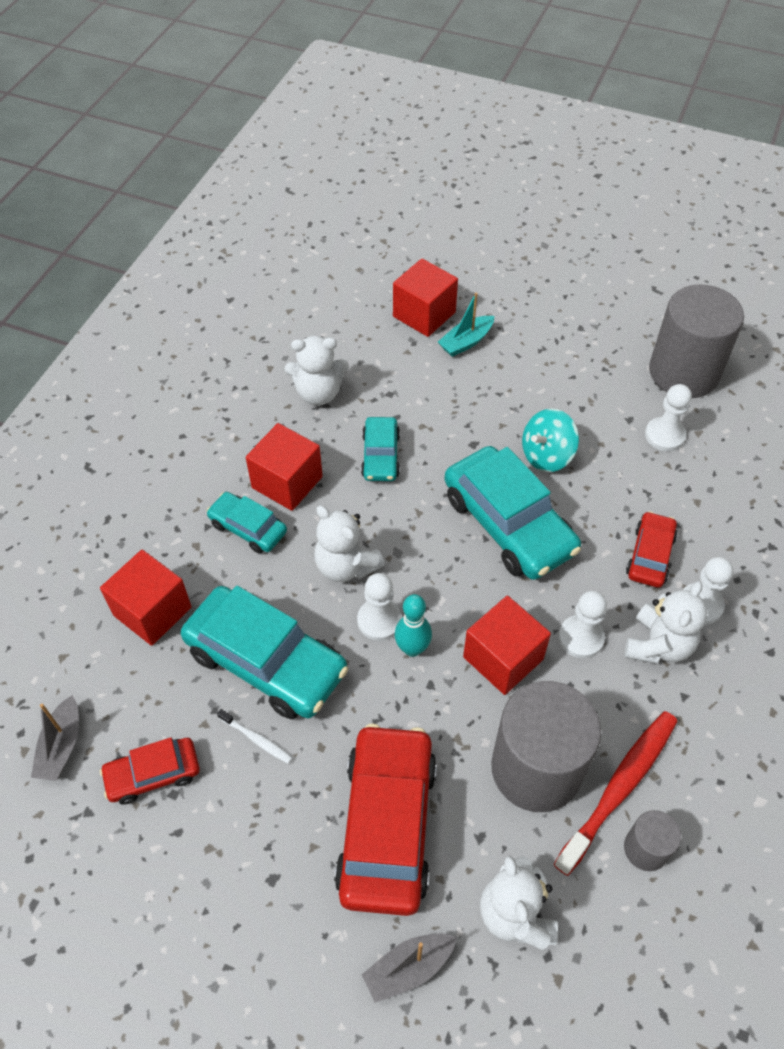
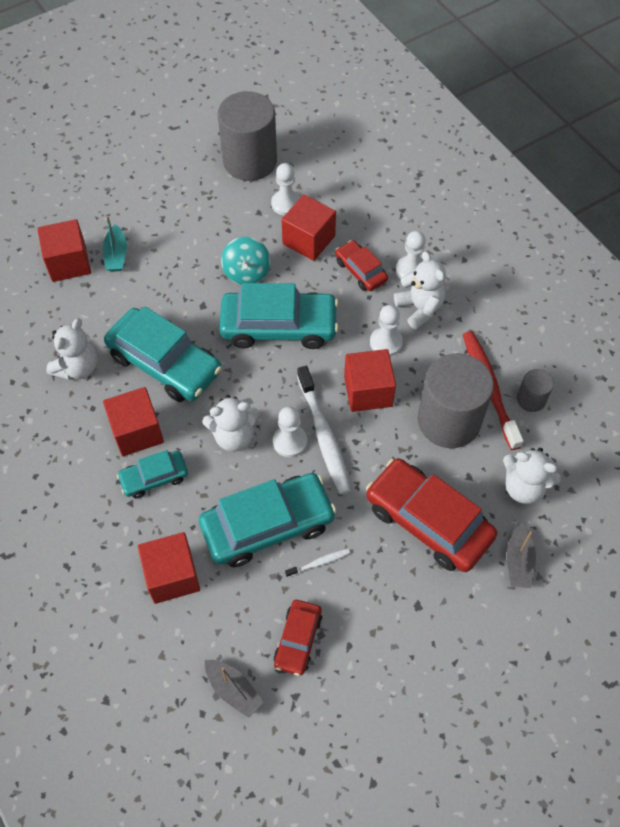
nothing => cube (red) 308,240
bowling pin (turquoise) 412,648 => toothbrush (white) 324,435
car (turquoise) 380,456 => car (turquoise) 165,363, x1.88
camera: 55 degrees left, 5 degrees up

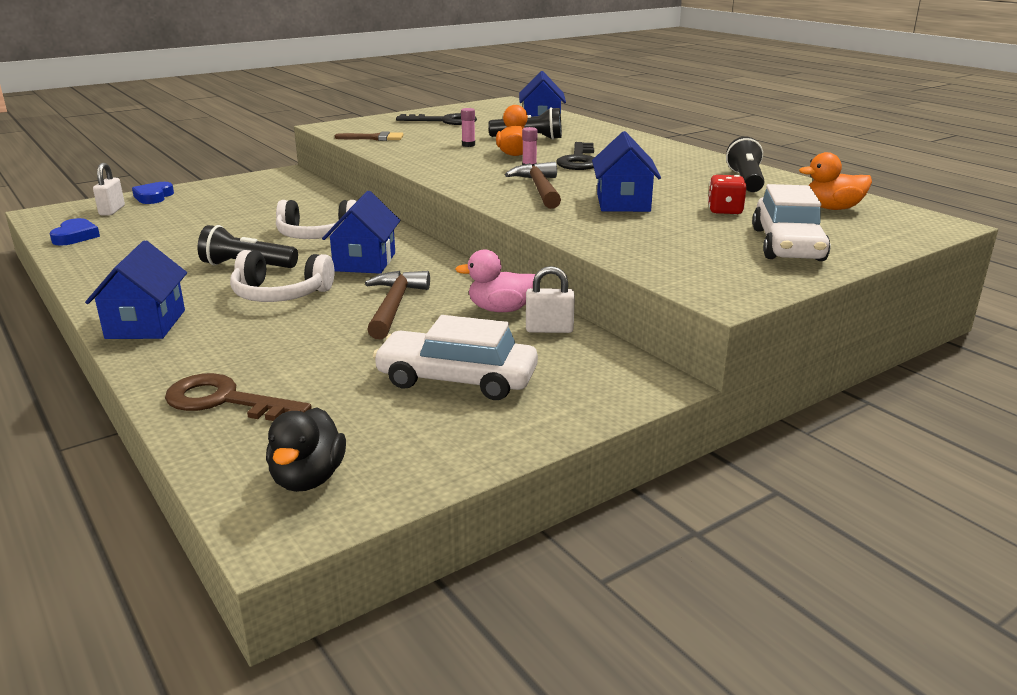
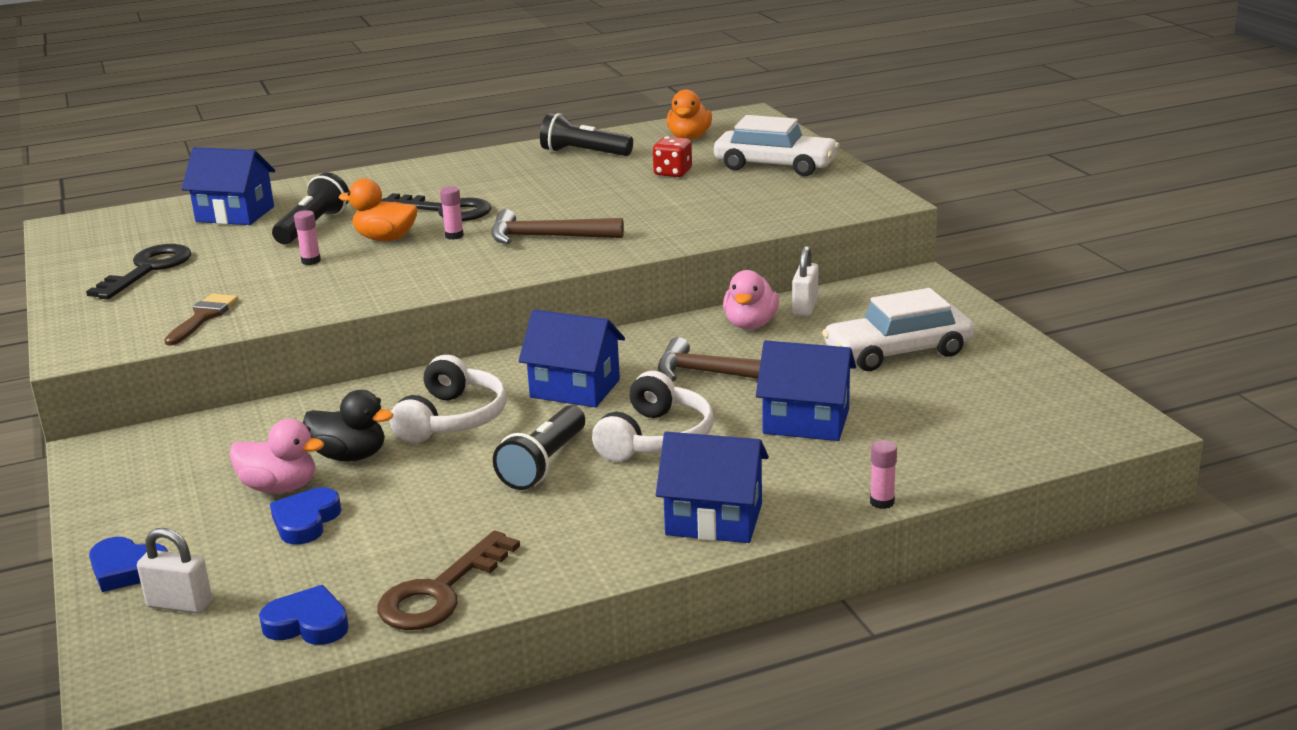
nothing => duck (pink) 280,487
nothing => heart (blue) 306,521
nothing => glue stick (pink) 882,502
key (brown) 225,401 => key (brown) 440,592, relocated
duck (black) 308,478 => duck (black) 350,456, relocated
house (blue) 623,203 => house (blue) 806,422, relocated
car (white) 457,379 => car (white) 897,352, 45 degrees clockwise
camera: 75 degrees left, 0 degrees up

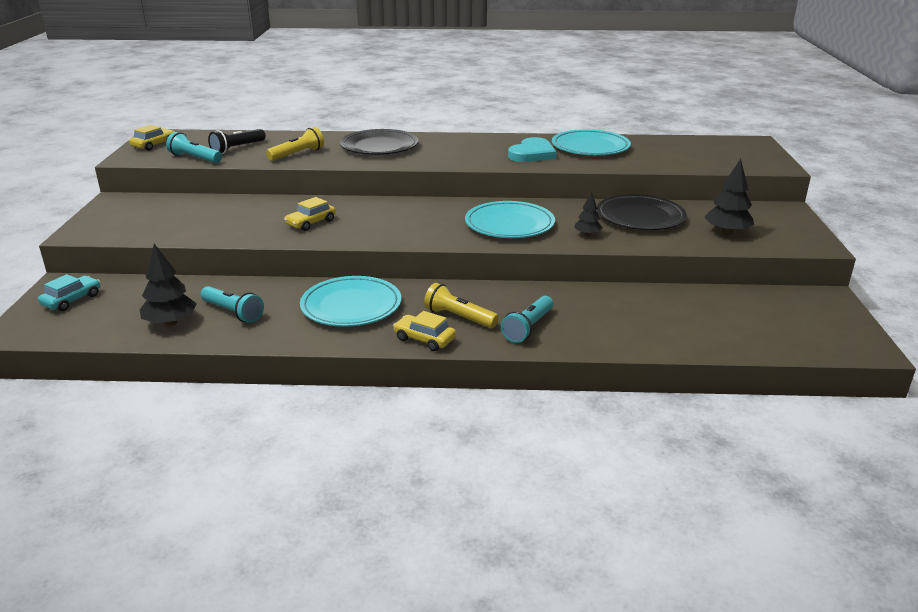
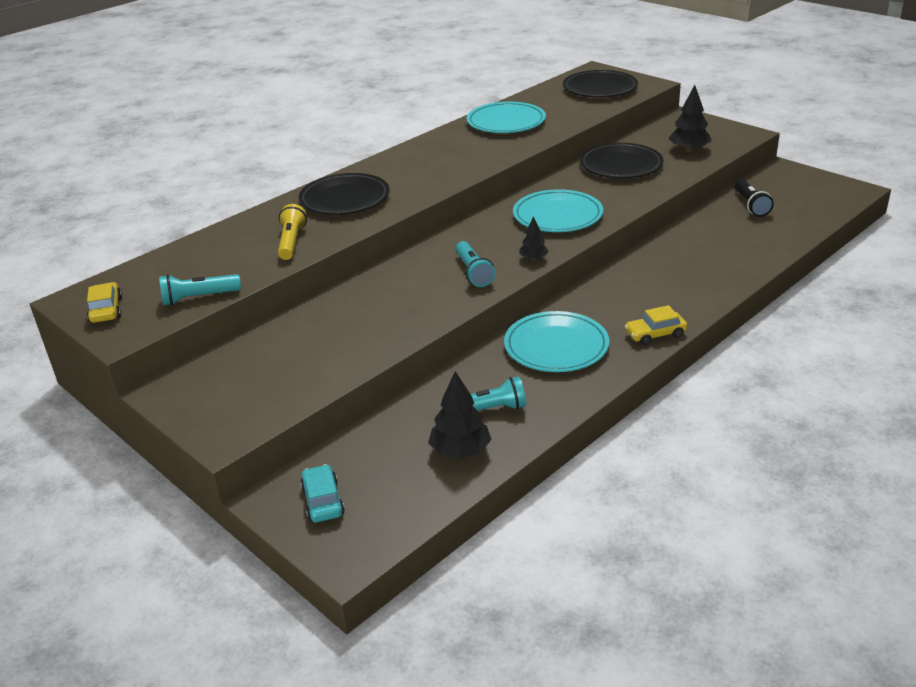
car (yellow) 311,223 => nothing
flashlight (yellow) 459,317 => nothing
heart (turquoise) 532,154 => nothing
nothing => plate (black) 600,88
flashlight (black) 237,148 => flashlight (black) 750,205, relocated
flashlight (turquoise) 528,328 => flashlight (turquoise) 473,272, relocated
tree (black) 587,234 => tree (black) 533,258, relocated
camera: 45 degrees left, 5 degrees up

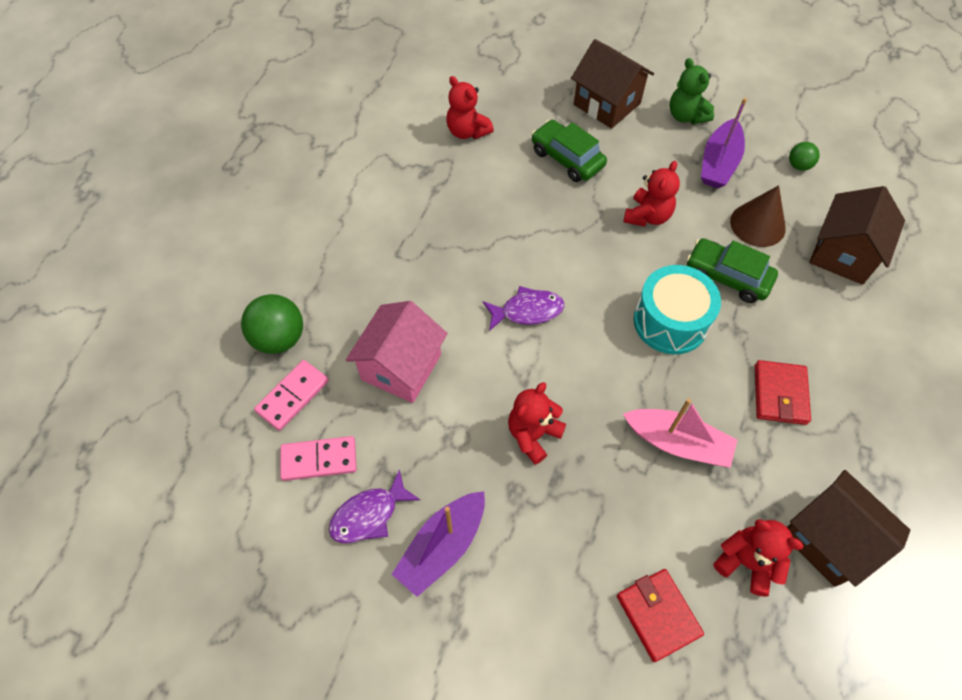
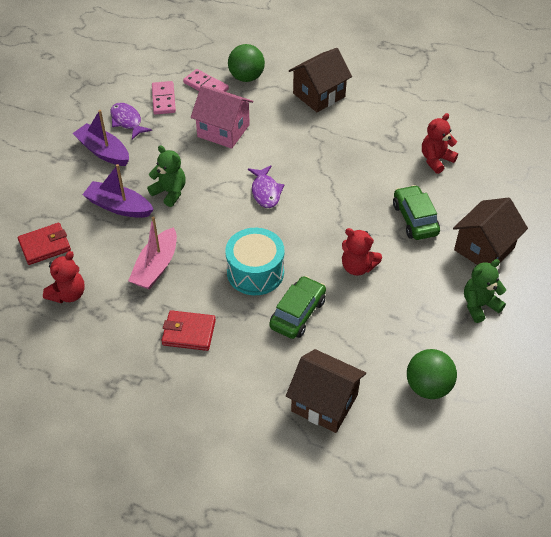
cone (brown) 757,224 => nothing
boat (purple) 719,163 => boat (purple) 119,206, relocated
house (brown) 828,539 => house (brown) 319,95, relocated
teddy bear (red) 533,435 => teddy bear (green) 170,192
car (green) 567,158 => car (green) 415,219, 60 degrees counterclockwise
ball (green) 798,165 => ball (green) 428,386, x1.83
camera: 90 degrees right, 10 degrees down

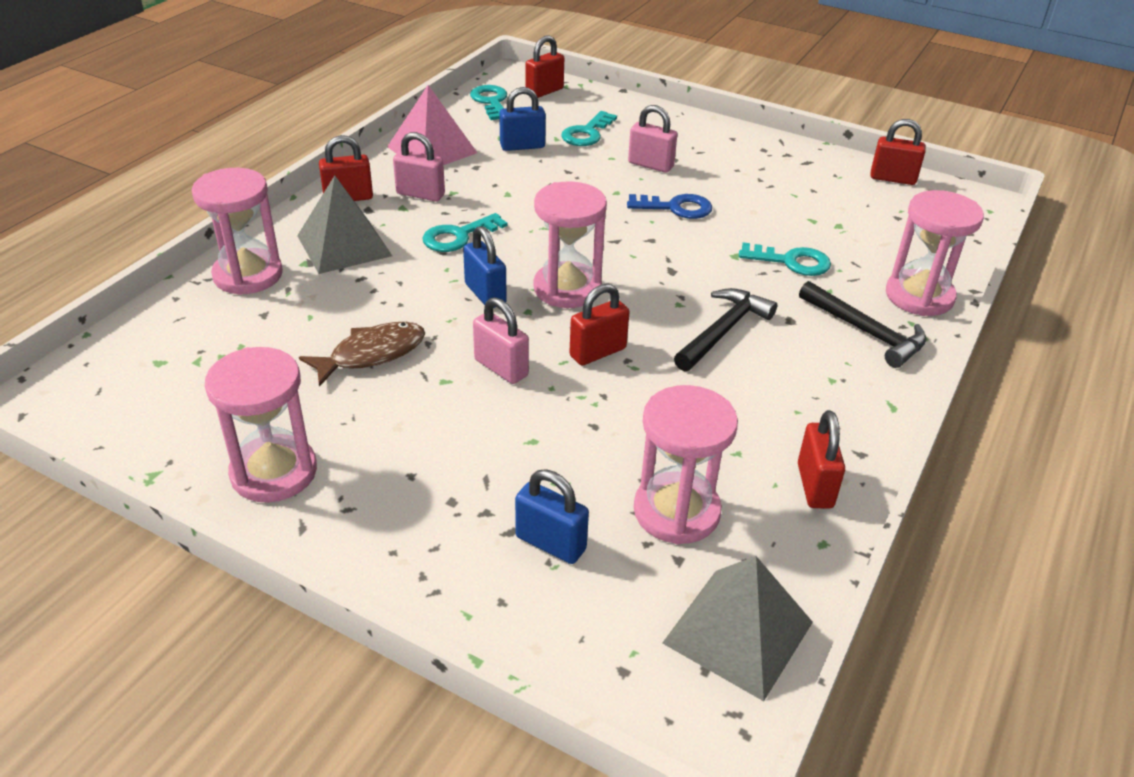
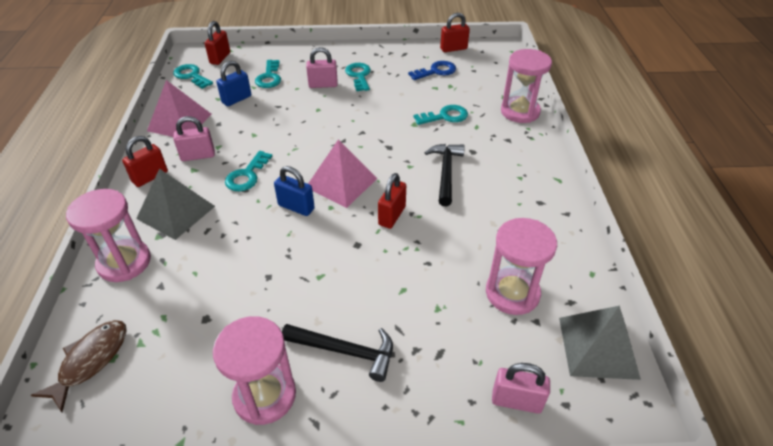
padlock (blue) 550,543 => nothing
padlock (red) 815,486 => nothing
nothing => key (turquoise) 359,75
fish (brown) 372,354 => fish (brown) 91,361, relocated
padlock (pink) 501,368 => padlock (pink) 516,401, relocated
key (blue) 676,208 => key (blue) 436,71, relocated
hammer (black) 865,332 => hammer (black) 345,351, relocated
hourglass (pink) 567,289 => pyramid (pink) 341,183
camera: 30 degrees left, 5 degrees up

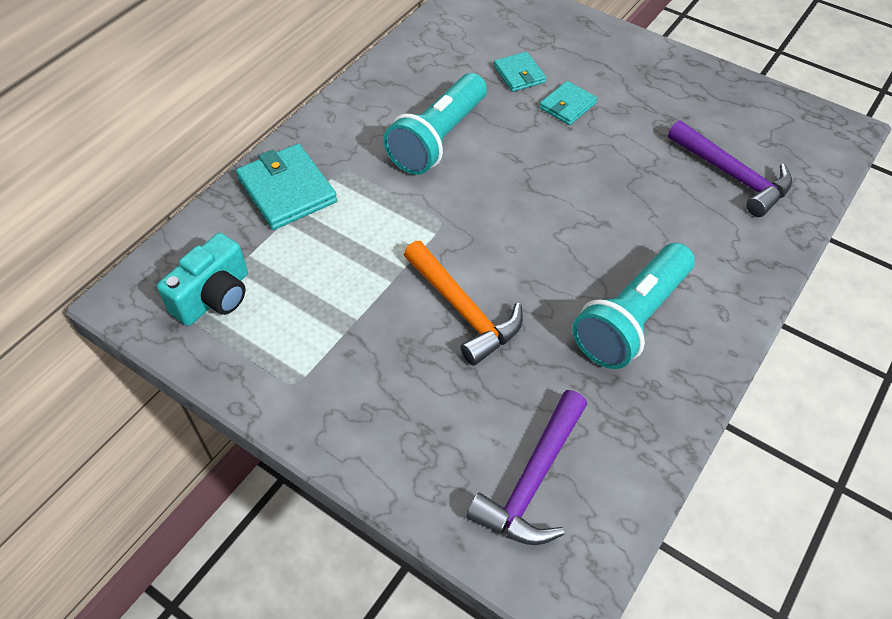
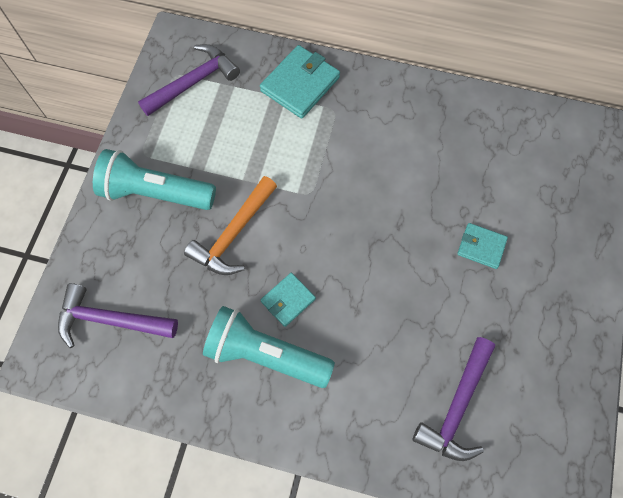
flashlight (turquoise) 438,139 => flashlight (turquoise) 155,192, relocated
wallet (turquoise) 519,74 => wallet (turquoise) 288,300, relocated
camera (turquoise) 214,297 => hammer (purple) 193,82
camera: 70 degrees right, 15 degrees up

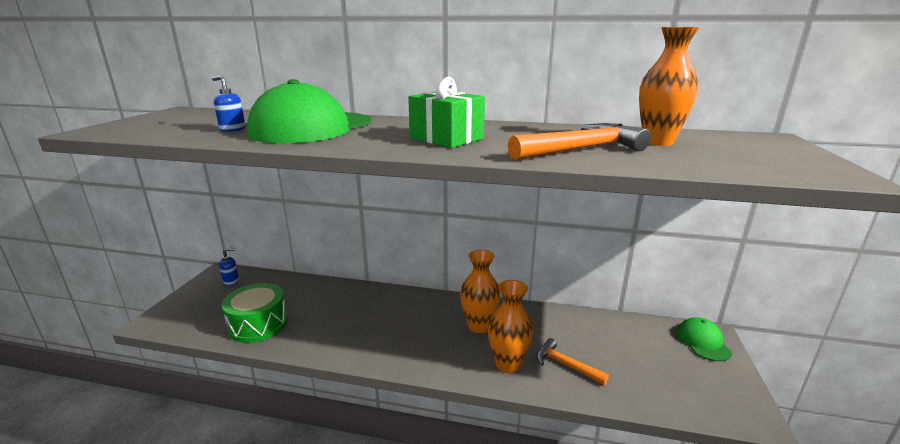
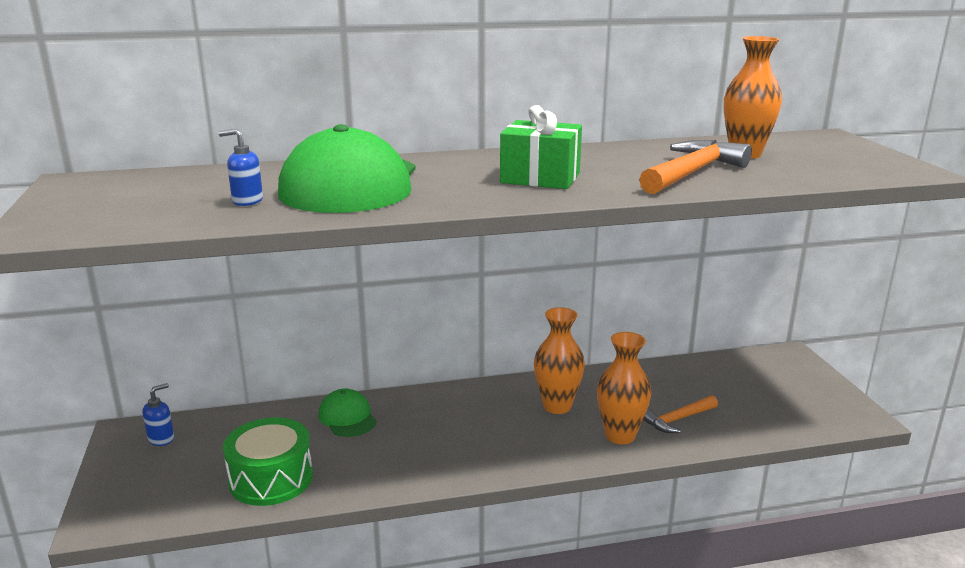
cap (green) 703,342 => cap (green) 347,417, relocated
hammer (orange) 565,365 => hammer (orange) 677,420, 45 degrees counterclockwise
camera: 25 degrees left, 0 degrees up

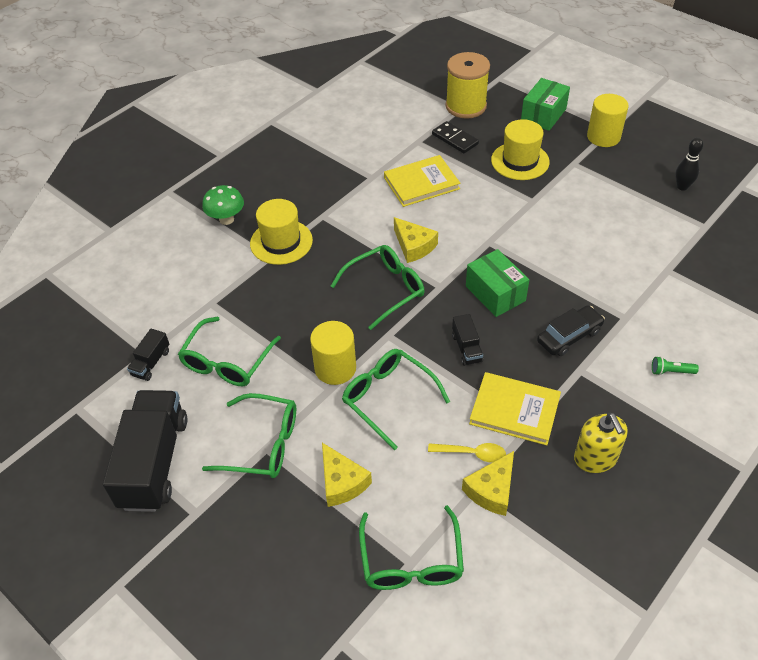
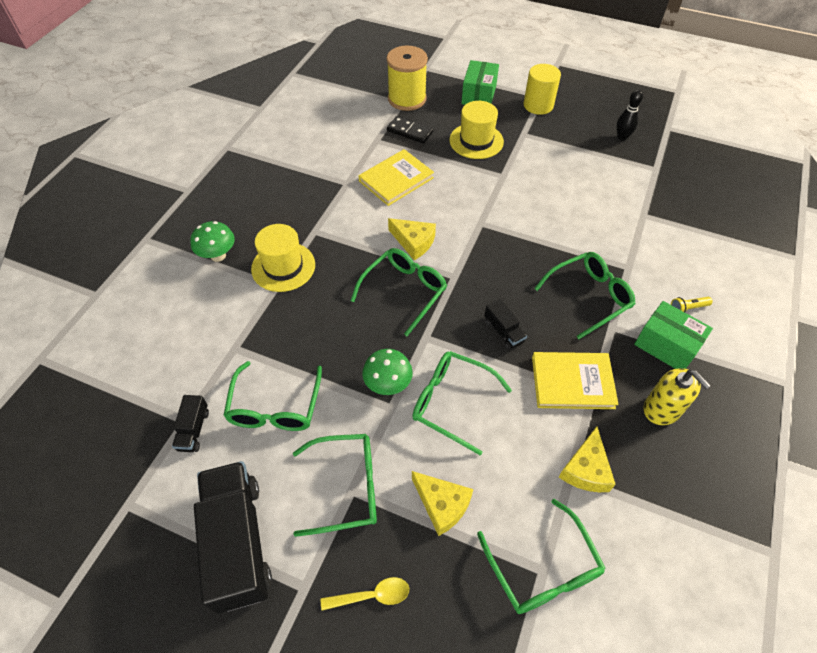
spoon (yellow) 472,453 => spoon (yellow) 372,595, relocated
box (green) 495,293 => box (green) 666,345, relocated
cylinder (yellow) 335,368 => mushroom (green) 388,385
car (black) 569,336 => glasses (green) 589,297
flashlight (green) 671,371 => flashlight (yellow) 688,308
camera: 20 degrees left, 5 degrees up

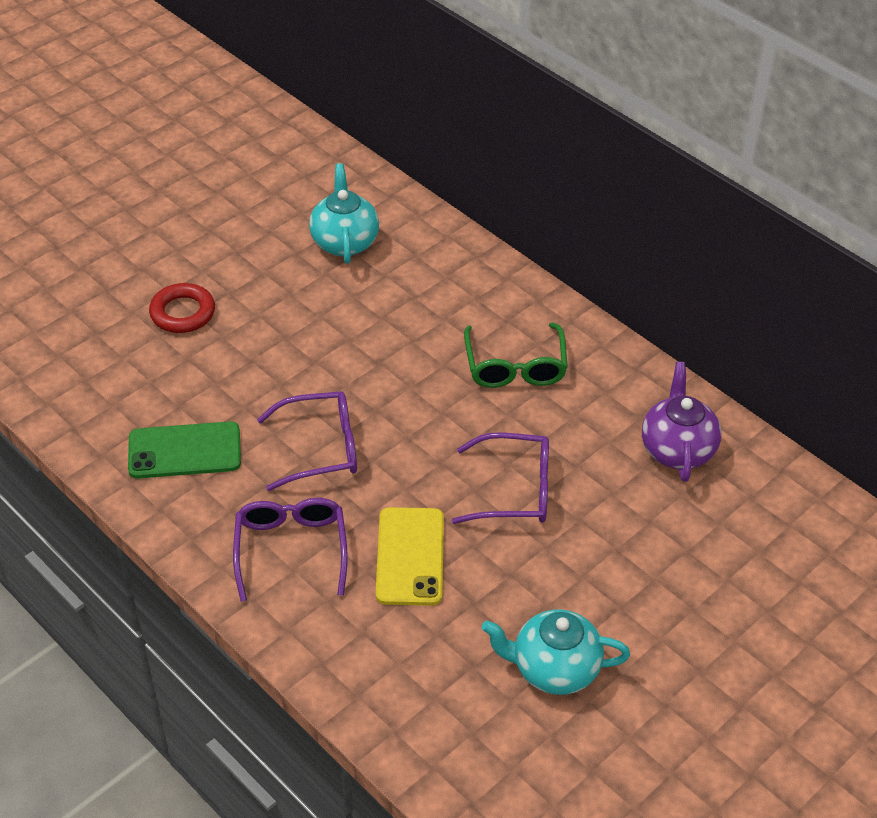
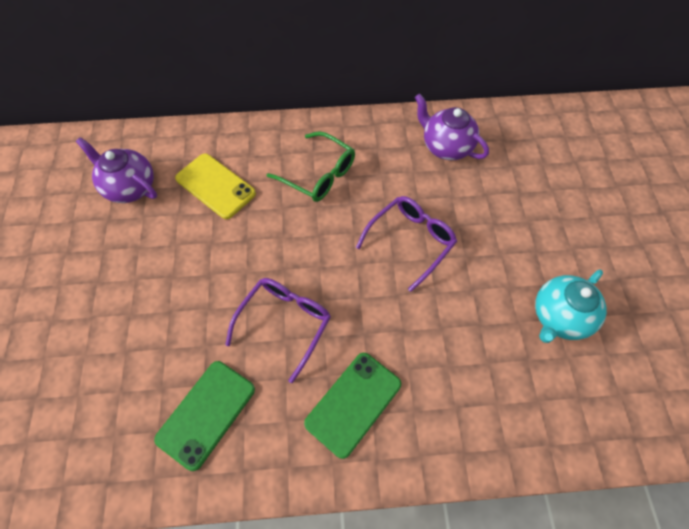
ring (red) 183,313 => nothing
phone (yellow) 410,556 => phone (yellow) 215,186, relocated
glasses (purple) 291,549 => phone (green) 353,403
teapot (turquoise) 344,242 => teapot (purple) 130,187
camera: 50 degrees left, 15 degrees up

